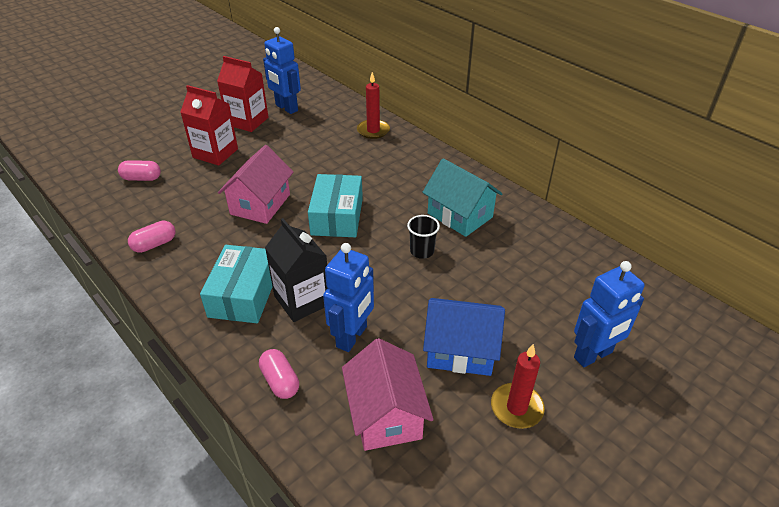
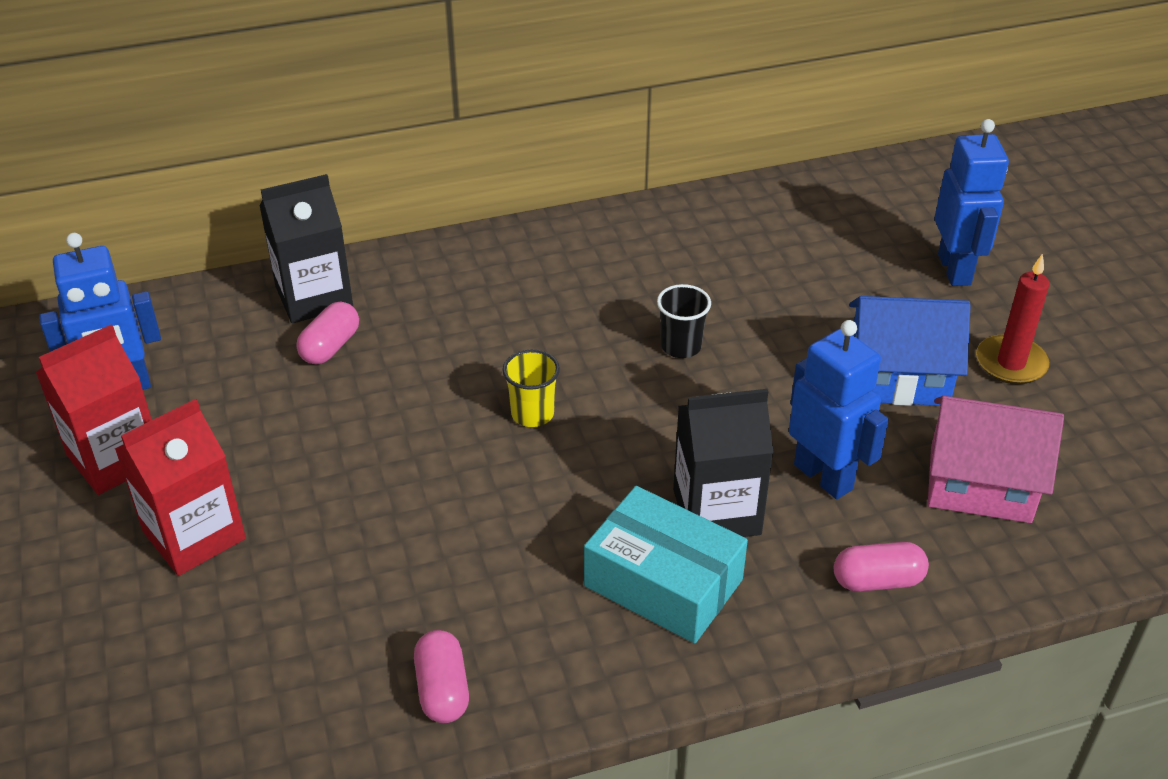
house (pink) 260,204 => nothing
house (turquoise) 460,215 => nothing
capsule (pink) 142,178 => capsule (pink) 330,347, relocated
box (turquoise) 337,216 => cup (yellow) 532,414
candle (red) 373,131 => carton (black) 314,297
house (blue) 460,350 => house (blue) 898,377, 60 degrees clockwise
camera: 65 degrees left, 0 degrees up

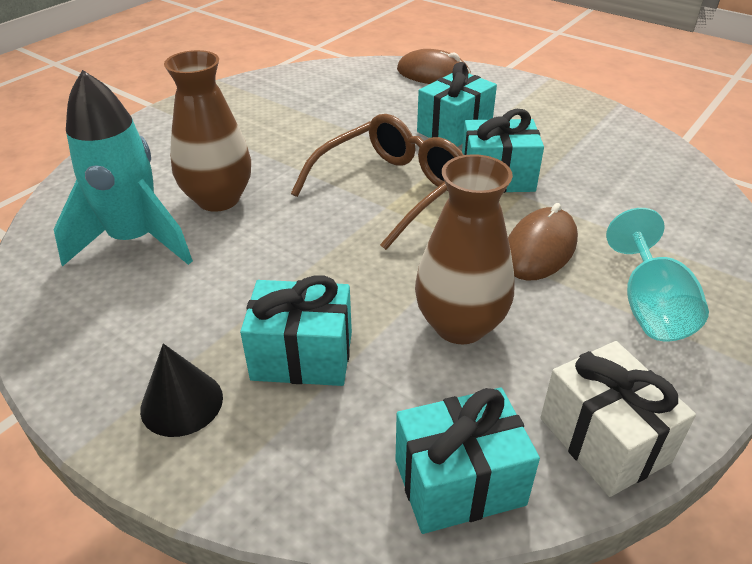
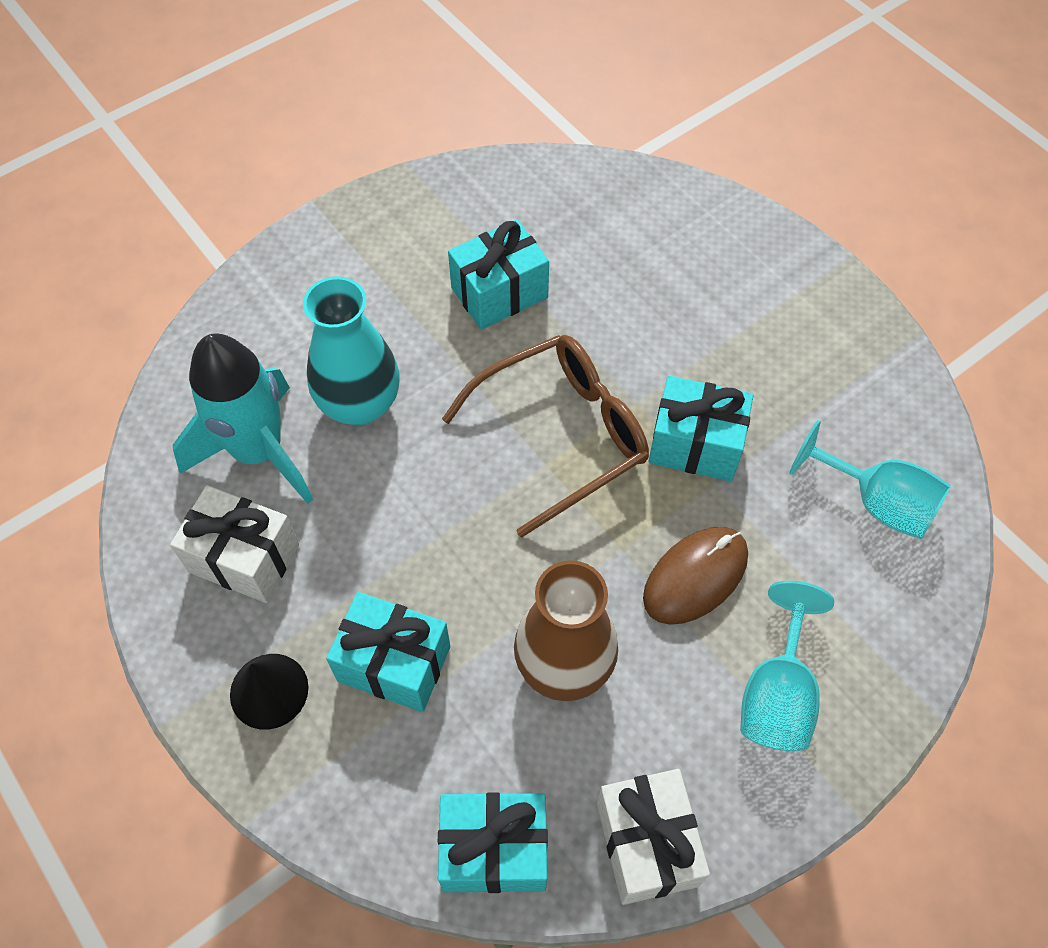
mouse (brown) 433,74 => nothing
nothing => gift (white) 244,558
nothing => goblet (turquoise) 876,502
gift (turquoise) 454,129 => gift (turquoise) 499,293, relocated
vase (brown) 218,199 => vase (turquoise) 360,404
camera: 15 degrees right, 20 degrees up

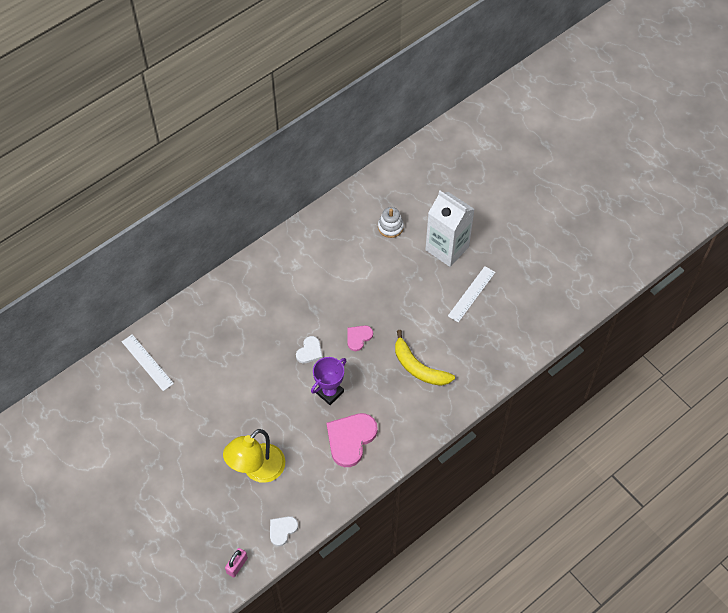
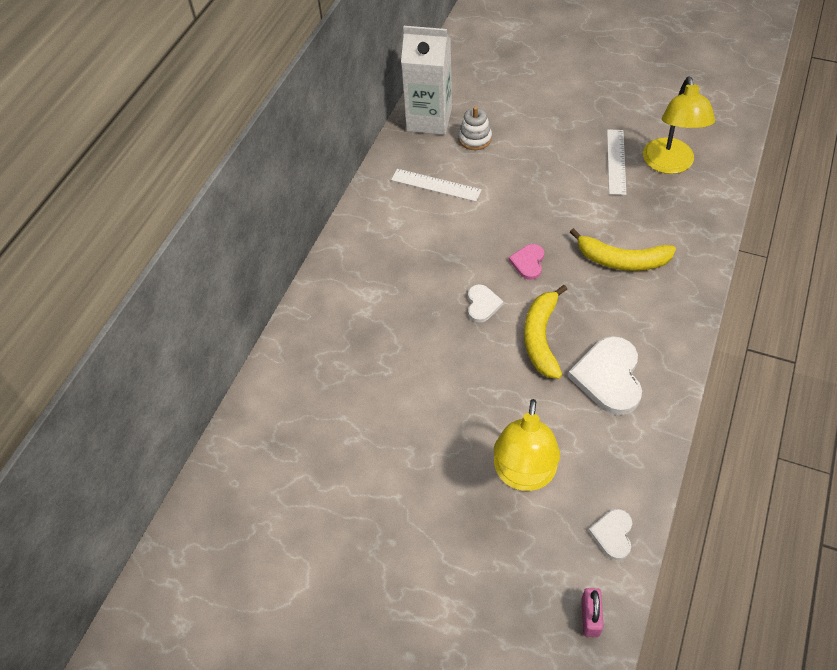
nothing => lamp (yellow) 669,164
ruler (white) 147,362 => ruler (white) 436,185, relocated
carton (white) 447,248 => carton (white) 429,119, relocated
trophy (purple) 329,392 => banana (yellow) 541,337
heart (pink) 350,439 => heart (white) 609,377
camera: 25 degrees left, 5 degrees down

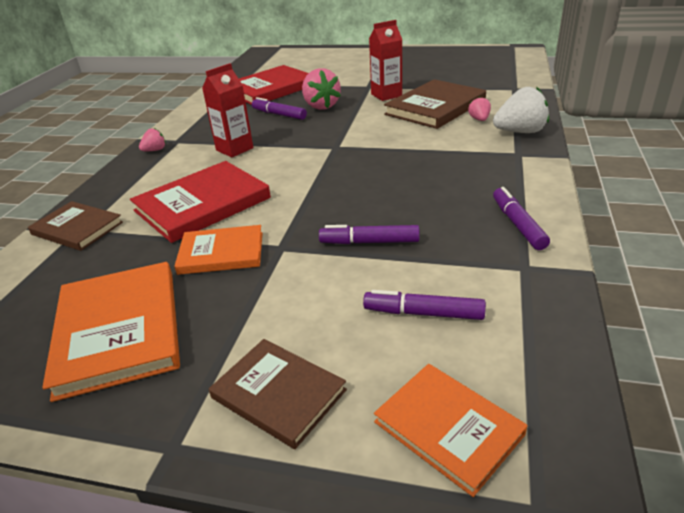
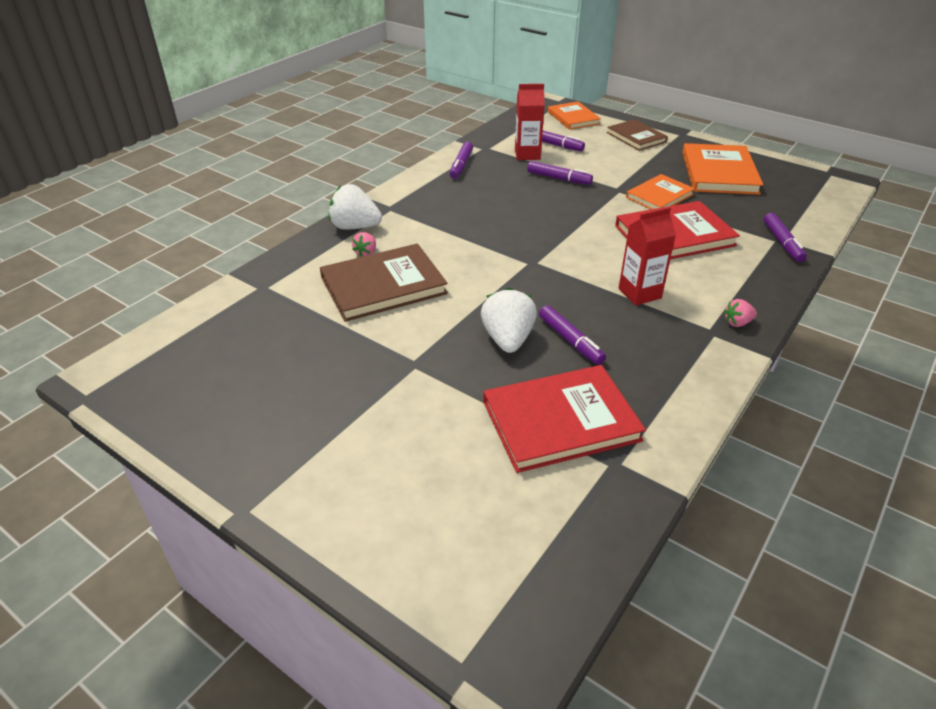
carton (red) 386,95 => carton (red) 527,154, relocated
book (brown) 77,228 => marker (purple) 782,242
strawberry (pink) 321,106 => strawberry (white) 508,339
book (orange) 221,253 => book (orange) 659,196, 60 degrees counterclockwise
camera: 160 degrees left, 5 degrees up

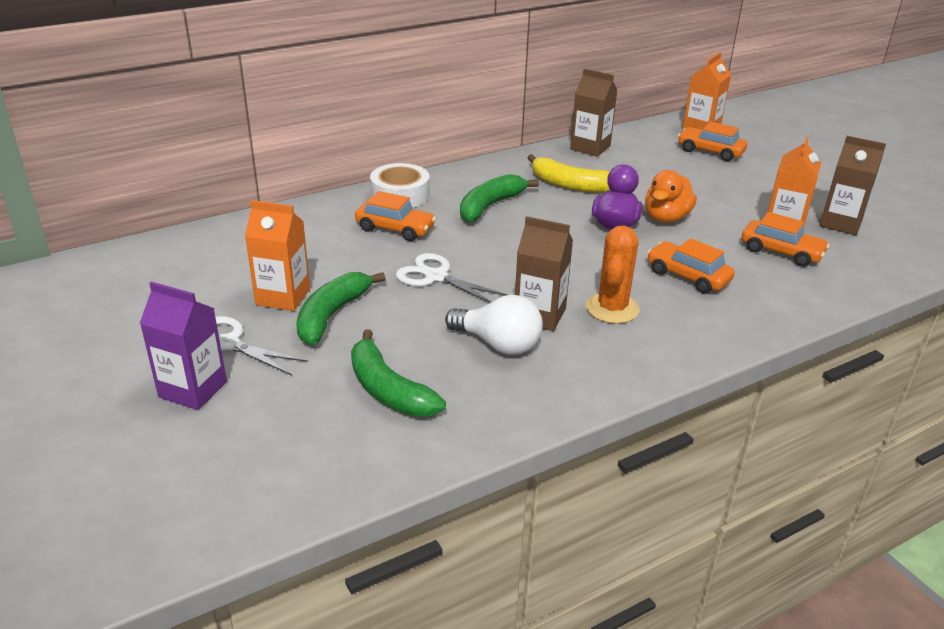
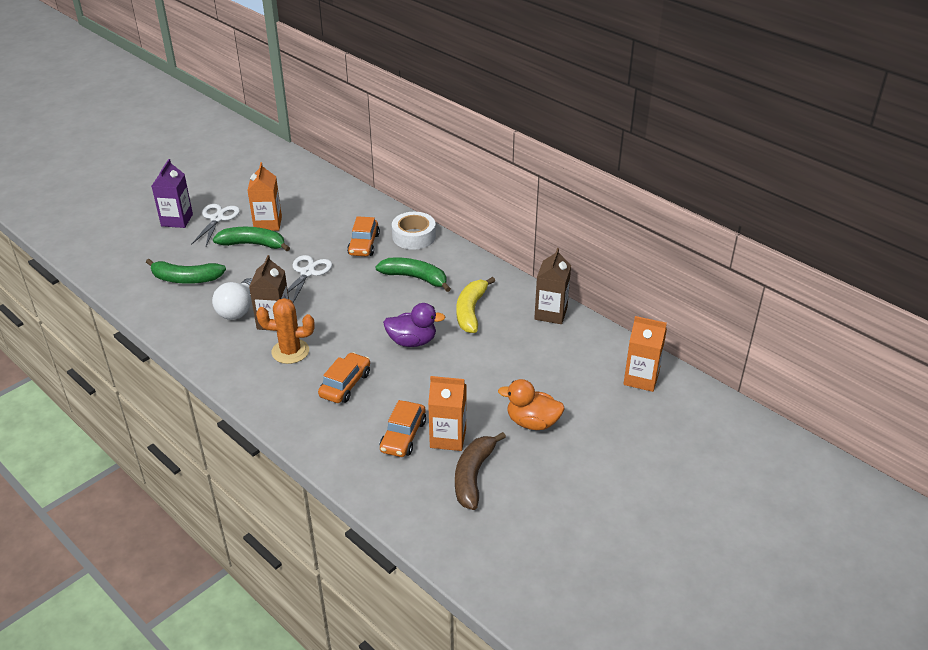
car (orange) 710,151 => nothing
duck (orange) 666,218 => duck (orange) 532,422, relocated
carton (brown) 840,223 => banana (brown) 473,476
banana (green) 388,390 => banana (green) 186,279, 120 degrees counterclockwise
camera: 75 degrees right, 5 degrees up

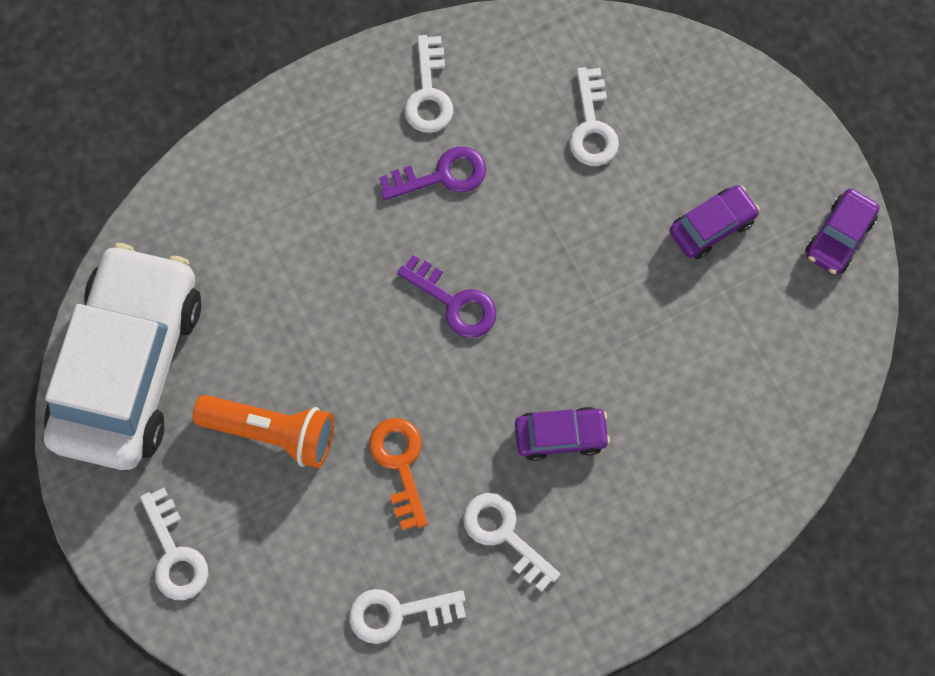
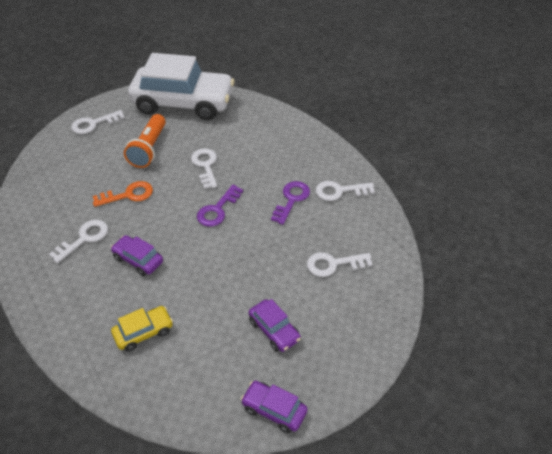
nothing => car (yellow) 144,332
key (white) 398,613 => key (white) 205,166, relocated
key (purple) 441,175 => key (purple) 291,200, 135 degrees counterclockwise
car (purple) 560,436 => car (purple) 138,260, 135 degrees clockwise
camera: 85 degrees right, 25 degrees down

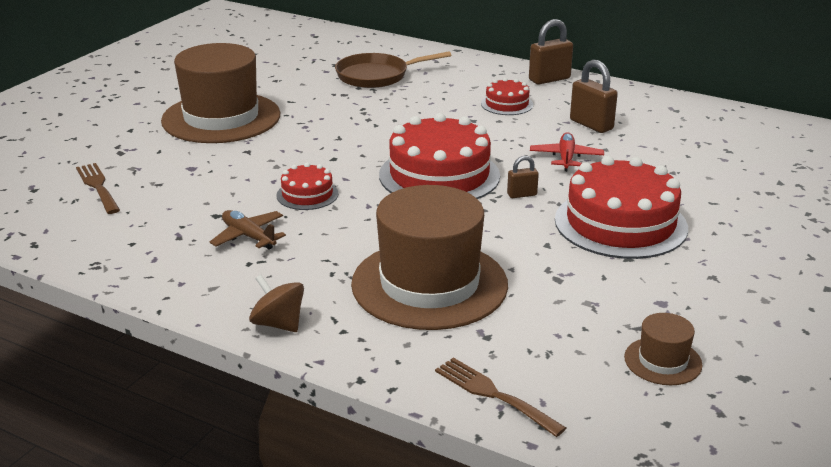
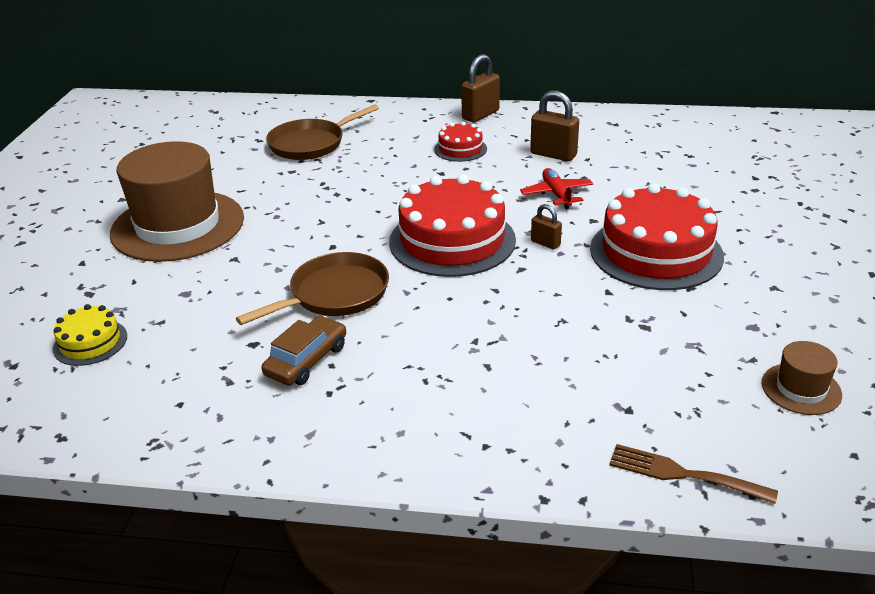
spinning top (brown) 278,324 => nothing
hat (brown) 429,284 => nothing
fork (brown) 98,186 => cake (yellow) 90,342
plane (brown) 248,236 => car (brown) 306,360
cake (red) 307,194 => pan (brown) 334,294
padlock (brown) 522,195 => padlock (brown) 545,243, 75 degrees clockwise
camera: 20 degrees left, 5 degrees up

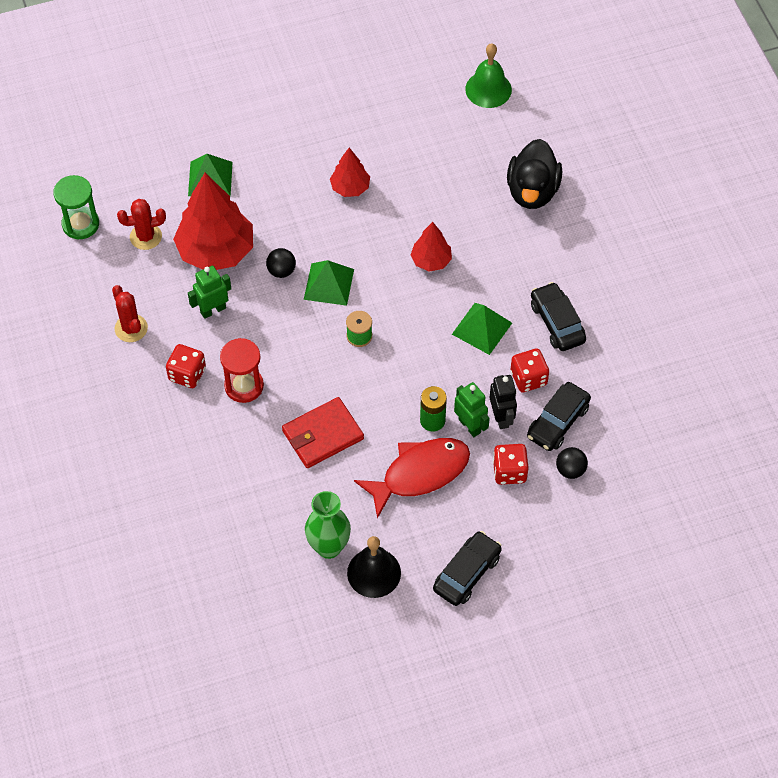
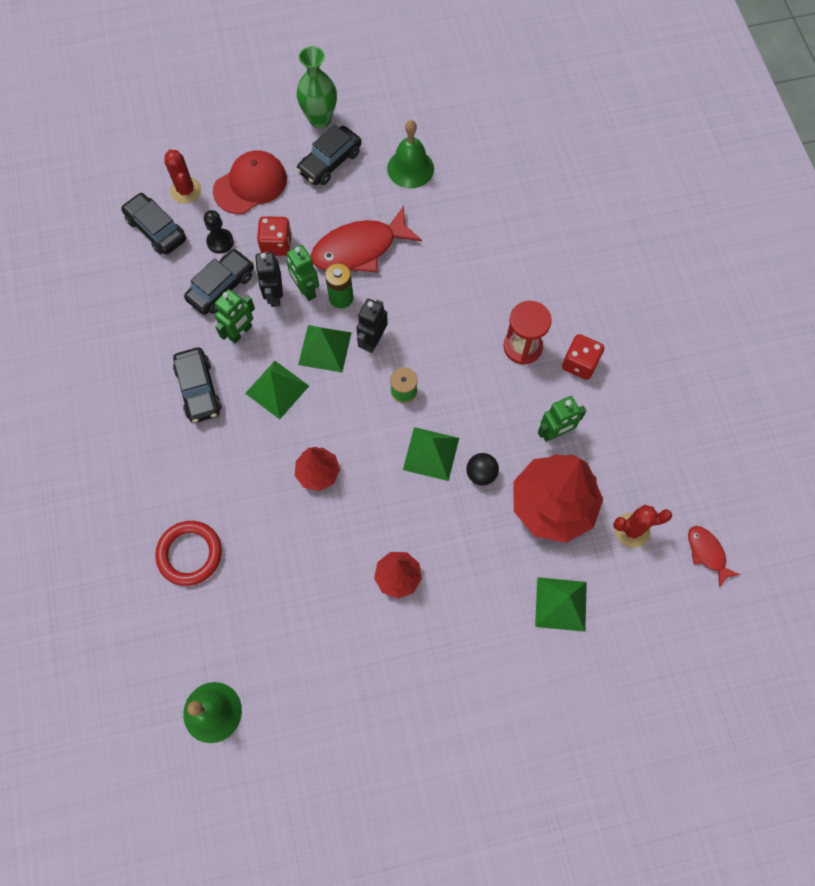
wallet (red) 322,435 => nothing
nothing => car (black) 156,229
nothing => cap (red) 250,184
nothing => pyramid (green) 324,348
nothing => robot (black) 373,341
cactus (red) 131,328 => cactus (red) 186,190, relocated
vase (green) 328,547 => vase (green) 320,119, relocated
hourglass (green) 80,224 => fish (red) 707,553
duck (black) 532,191 => ring (red) 190,554
dice (red) 528,378 => robot (green) 240,332
ball (black) 570,470 => pawn (black) 220,242
bell (black) 374,573 => bell (green) 410,168
camera: 175 degrees left, 10 degrees up

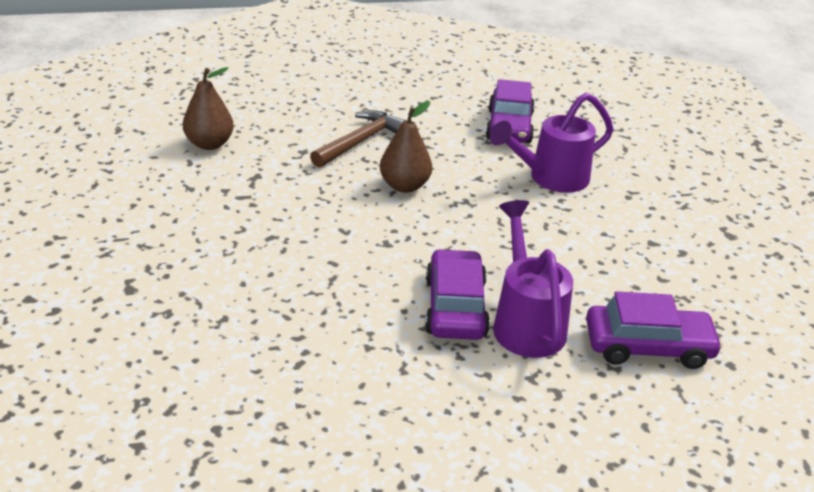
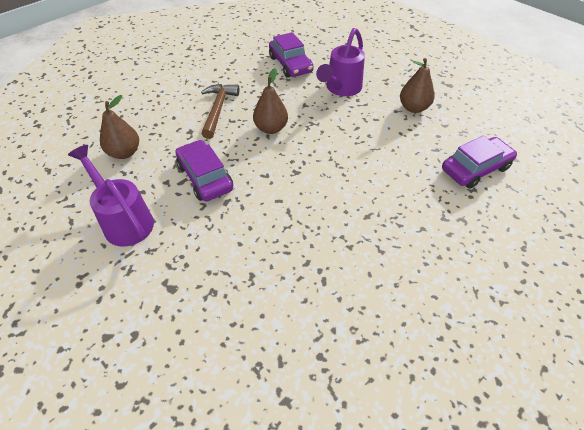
nothing => pear (brown) 413,108
car (purple) 455,307 => car (purple) 205,177, relocated
watering can (purple) 526,322 => watering can (purple) 124,220, relocated
camera: 30 degrees left, 15 degrees up

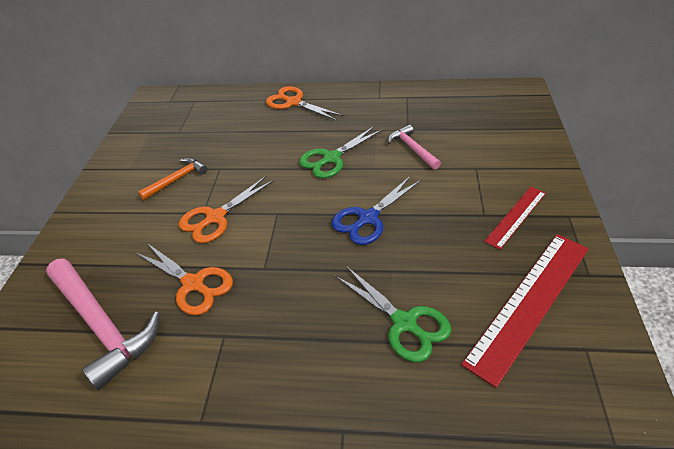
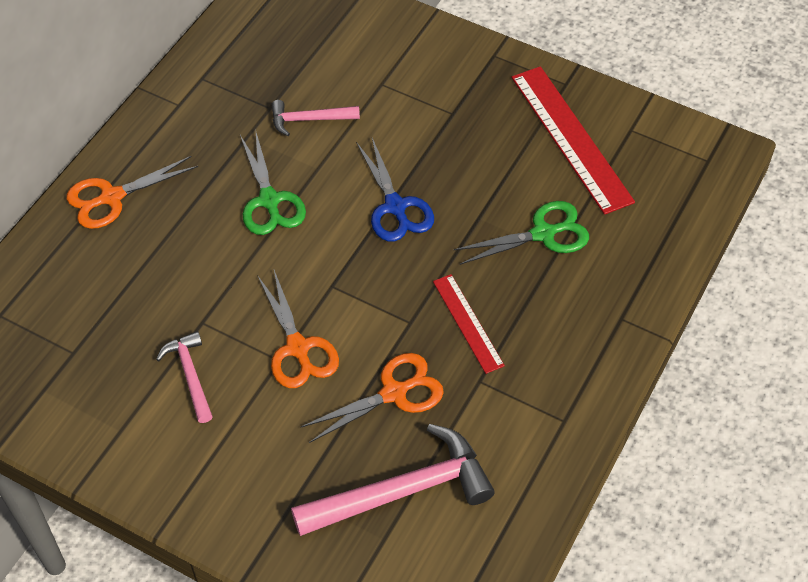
ruler (red) 516,216 => ruler (red) 468,323, relocated
hammer (orange) 177,179 => hammer (pink) 190,375
camera: 70 degrees left, 10 degrees up

